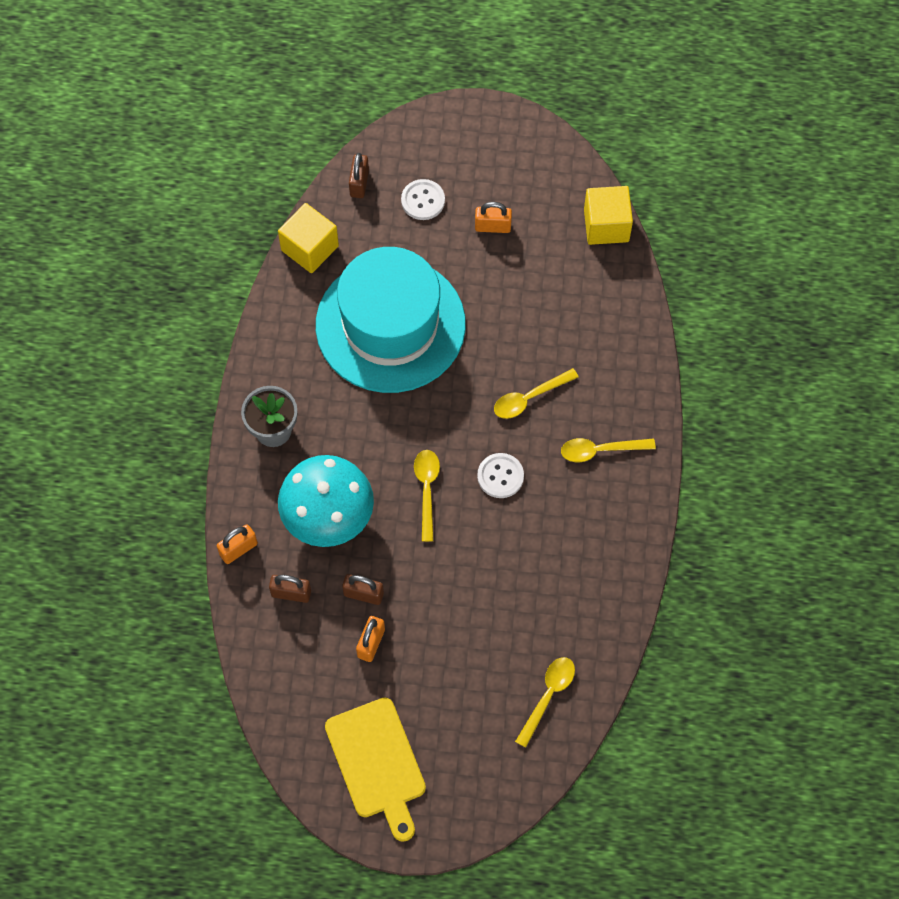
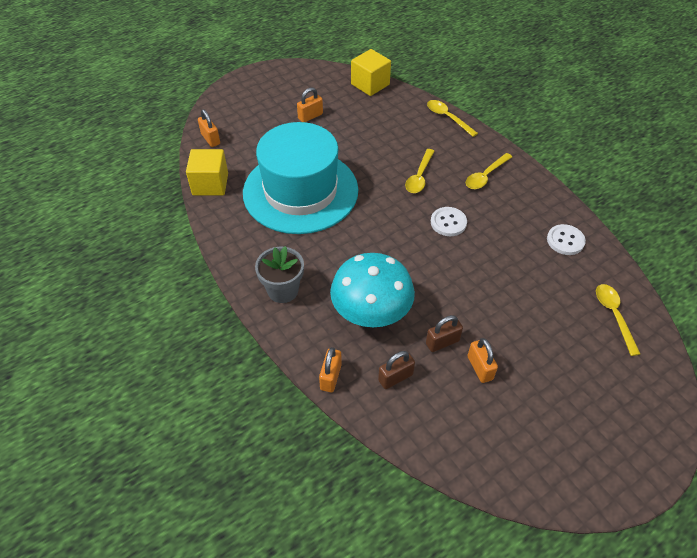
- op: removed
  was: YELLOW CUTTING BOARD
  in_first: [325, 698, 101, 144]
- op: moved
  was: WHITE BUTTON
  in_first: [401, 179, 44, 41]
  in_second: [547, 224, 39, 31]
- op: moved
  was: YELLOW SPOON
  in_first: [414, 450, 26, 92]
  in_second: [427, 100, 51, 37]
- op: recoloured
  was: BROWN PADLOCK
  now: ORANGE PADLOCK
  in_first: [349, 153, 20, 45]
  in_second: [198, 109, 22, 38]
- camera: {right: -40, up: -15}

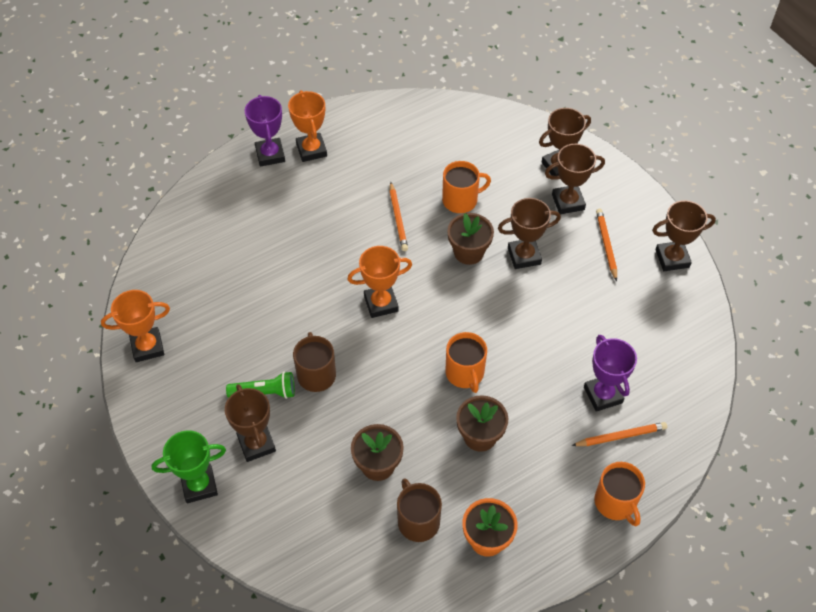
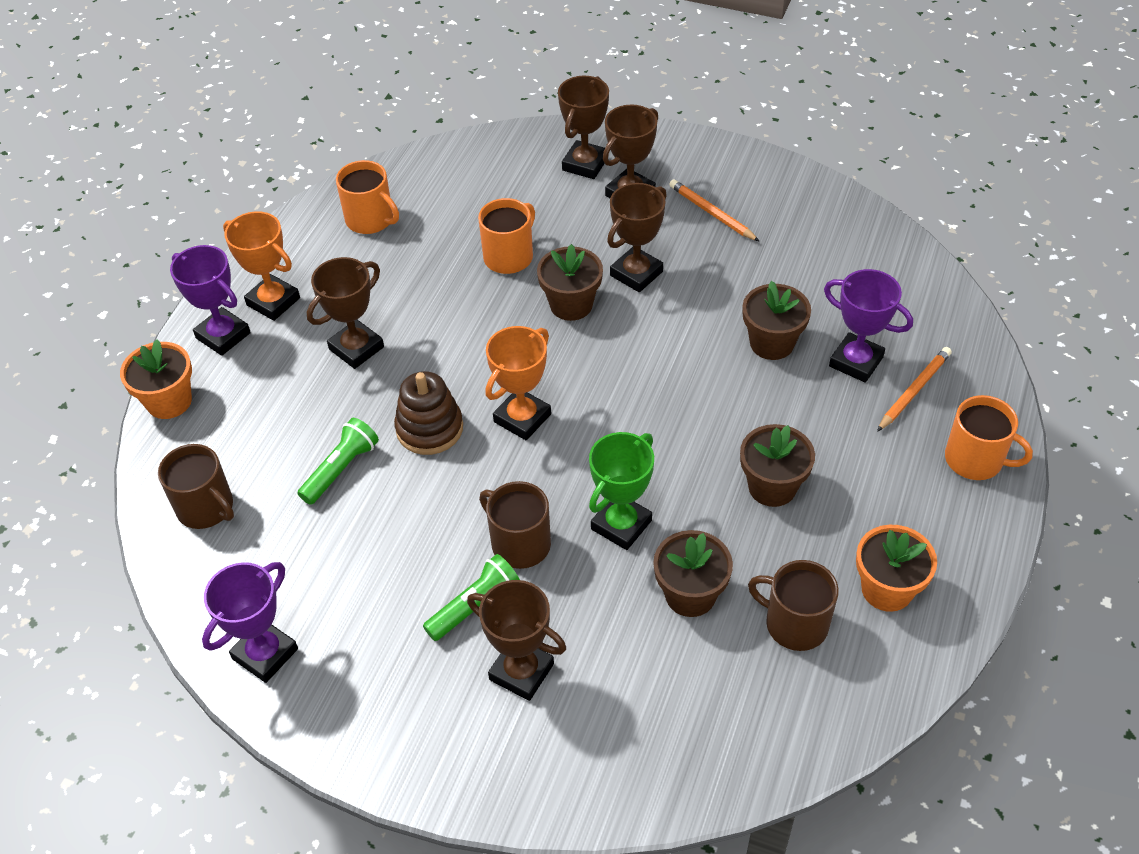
- op: removed
  was: ORANGE PENCIL
  in_first: [390, 182, 18, 69]
- op: added
  now: ORANGE FLOWER POT
  in_second: [120, 339, 72, 80]
- op: added
  now: BROWN MUG
  in_second: [158, 444, 76, 85]
- op: added
  now: GREEN FLASHLIGHT
  in_second: [297, 418, 82, 87]
- op: added
  now: BROWN STACKING TOY
  in_second: [394, 371, 69, 84]
- op: added
  now: BROWN FLOWER POT
  in_second: [742, 281, 69, 79]
- op: moved
  was: GREEN TROPHY
  in_first: [152, 430, 74, 73]
  in_second: [589, 432, 65, 118]
- op: moved
  was: ORANGE MUG
  in_first: [445, 332, 42, 61]
  in_second: [336, 160, 63, 74]
- op: moved
  was: BROWN TROPHY
  in_first: [652, 200, 64, 71]
  in_second: [307, 257, 77, 112]
- op: recoloured
  was: ORANGE TROPHY
  now: PURPLE TROPHY
  in_first: [101, 290, 69, 72]
  in_second: [202, 562, 96, 121]
- camera: {right: -35, up: -5}

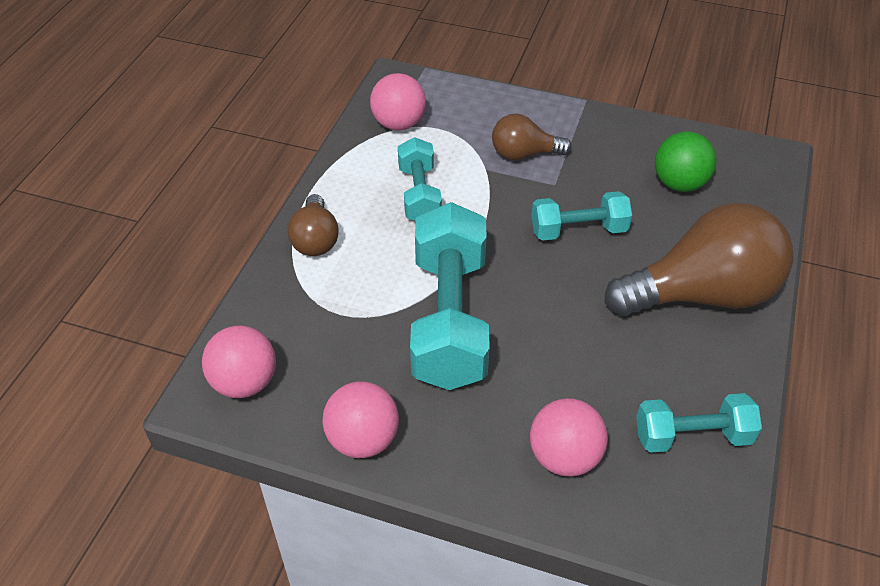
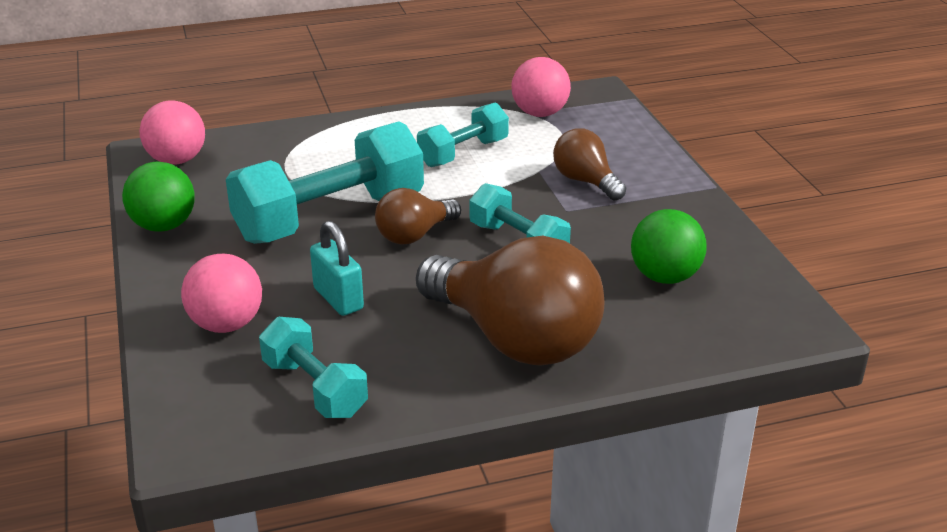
- op: added
  now: TURQUOISE PADLOCK
  in_second: [310, 221, 54, 95]
- op: moved
  was: BROWN LIGHT BULB
  in_first: [288, 194, 51, 62]
  in_second: [375, 188, 86, 57]
- op: recoloured
  was: PINK BALL
  now: GREEN BALL
  in_first: [323, 381, 76, 77]
  in_second: [122, 162, 72, 70]
- camera: {right: 55, up: -15}

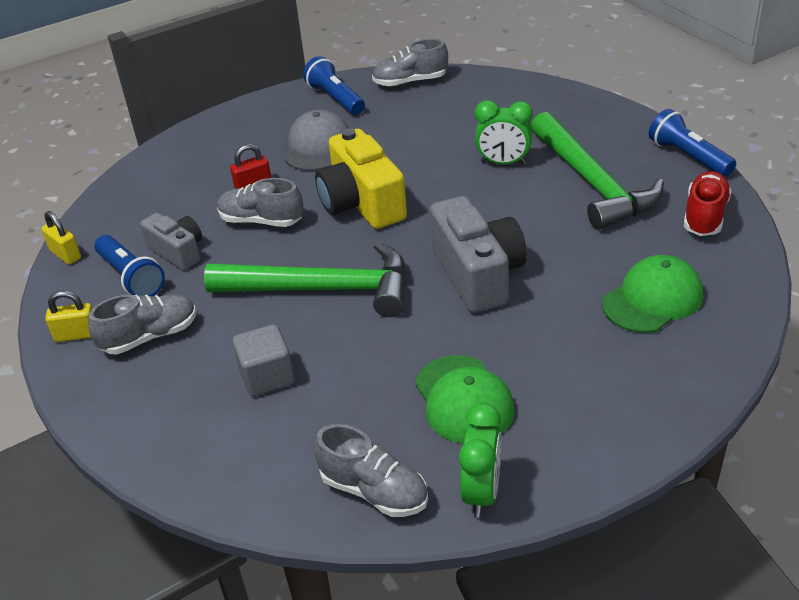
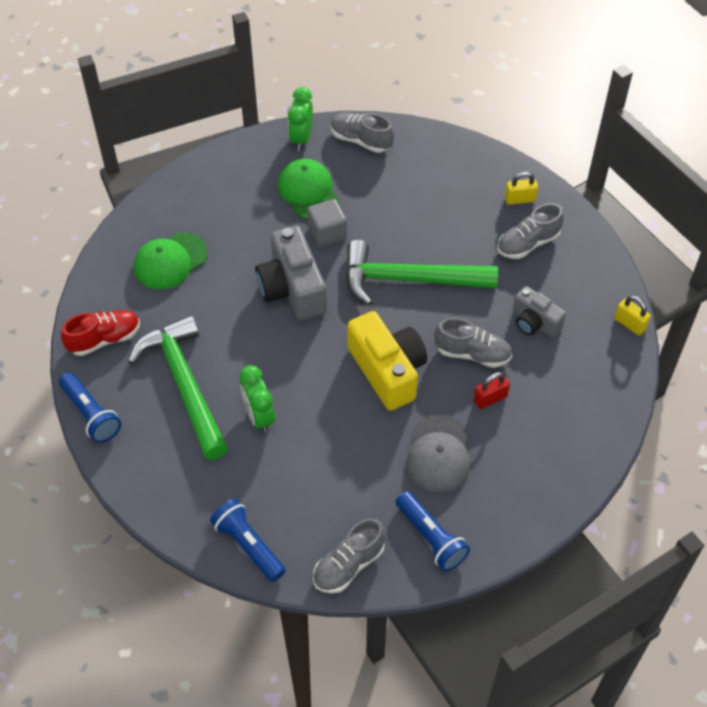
- op: moved
  was: YELLOW PADLOCK
  in_first: [45, 291, 47, 51]
  in_second: [505, 172, 33, 33]
- op: moved
  was: BLUE FLASHLIGHT
  in_first: [94, 235, 71, 61]
  in_second: [210, 499, 76, 83]
- op: moved
  was: GREY CUBE
  in_first: [232, 324, 62, 72]
  in_second: [307, 199, 40, 48]
- op: turned
  was: GREY SHOE
  in_first: [372, 39, 76, 48]
  in_second: [313, 518, 72, 75]
  clockwise: 150
- op: turned
  was: GREEN CLOCK
  in_first: [475, 100, 58, 65]
  in_second: [239, 365, 36, 68]
  clockwise: -120
- op: turned
  was: RED SHOE
  in_first: [684, 171, 48, 65]
  in_second: [61, 310, 79, 46]
  clockwise: -135
- camera: {right: 175, up: 15}

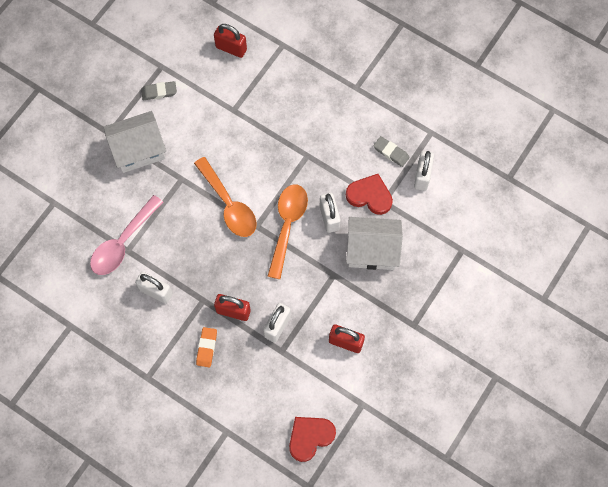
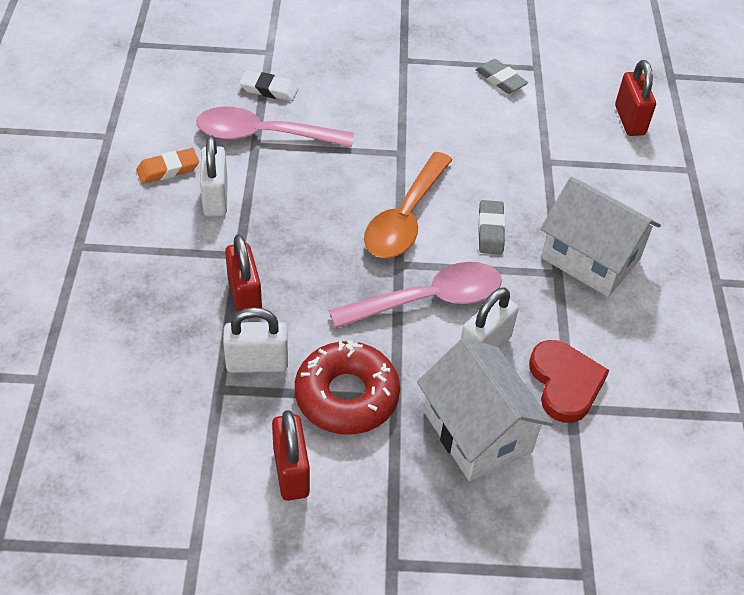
- op: removed
  was: RED HEART
  in_first: [289, 417, 47, 45]
- op: removed
  was: WHITE PADLOCK
  in_first: [414, 151, 20, 40]
- op: added
  now: WHITE ERASER
  in_second: [239, 71, 59, 30]
- op: added
  now: RED DONUT
  in_second: [295, 340, 105, 95]
- op: moved
  was: WHITE HOUSE
  in_first: [103, 111, 63, 62]
  in_second: [540, 177, 121, 120]
- op: moved
  was: ORANGE ERASER
  in_first: [196, 327, 21, 40]
  in_second: [136, 148, 63, 36]
- op: moved
  was: GREY ERASER
  in_first: [373, 136, 36, 31]
  in_second: [478, 200, 27, 55]
- op: recoloured
  was: ORANGE SPOON
  now: PINK SPOON
  in_first: [268, 185, 40, 94]
  in_second: [329, 262, 173, 67]
- camera: {right: 55, up: -20}

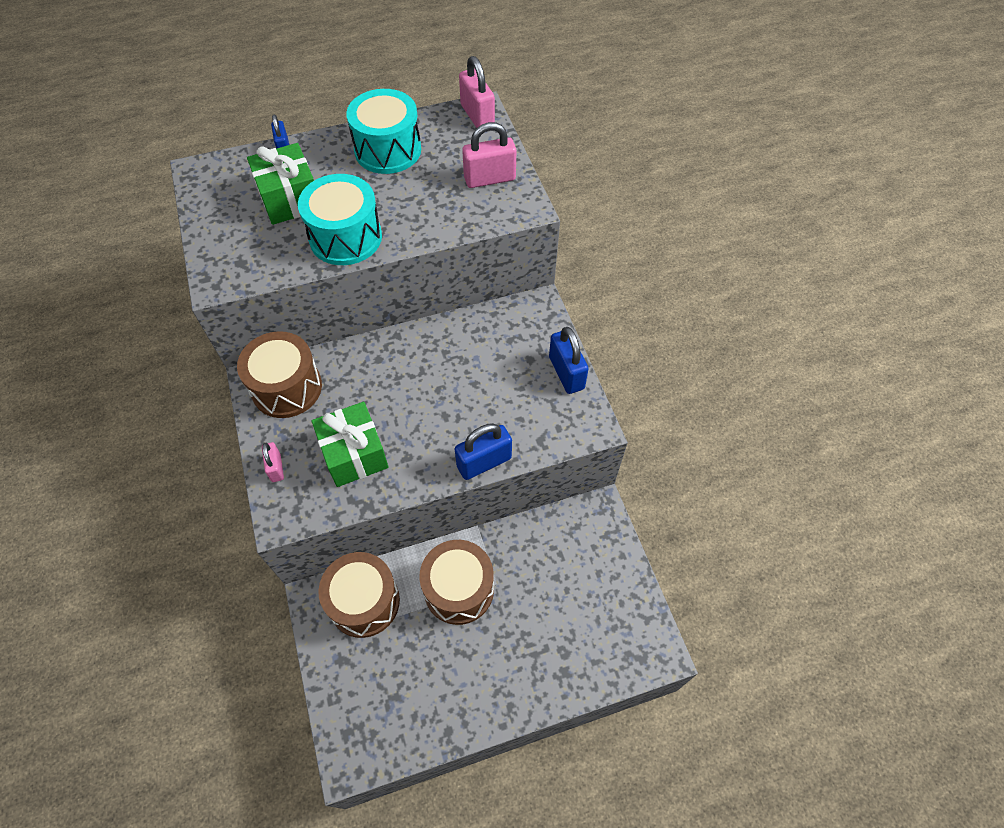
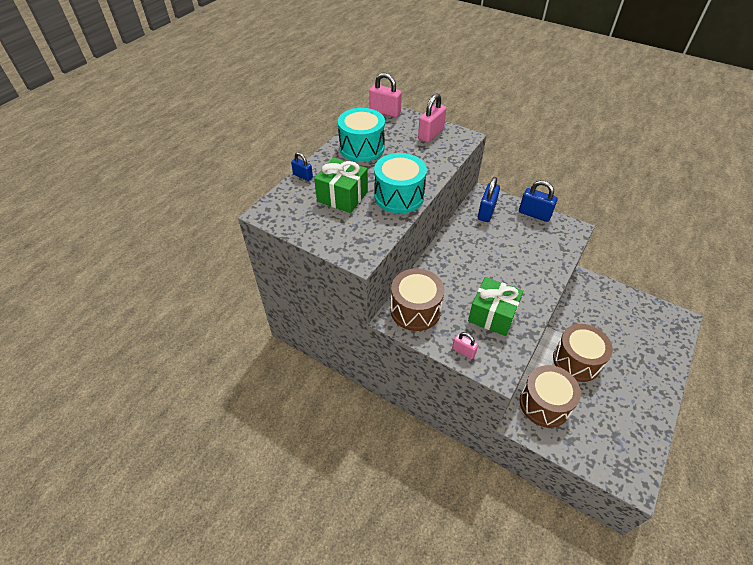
- op: moved
  was: BLUE PADLOCK
  in_first: [455, 423, 57, 57]
  in_second: [478, 177, 22, 45]
- camera: {right: -40, up: -10}

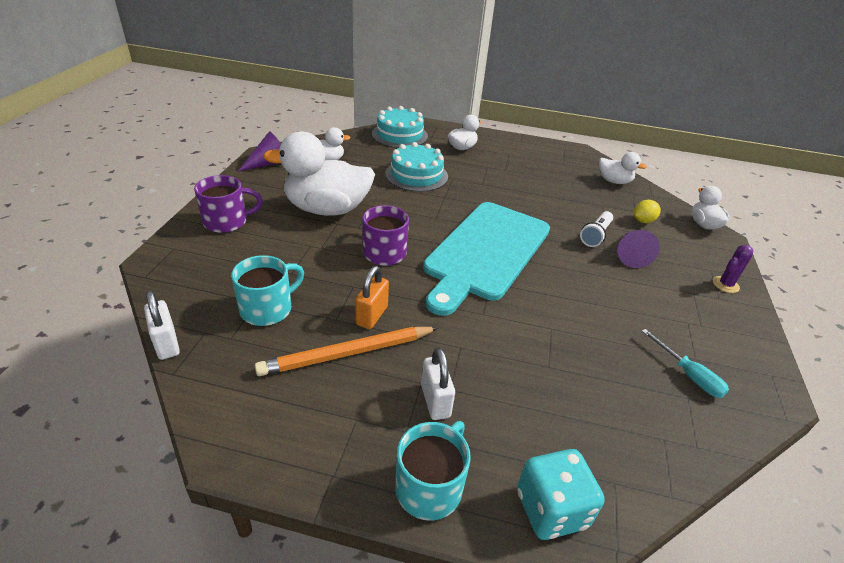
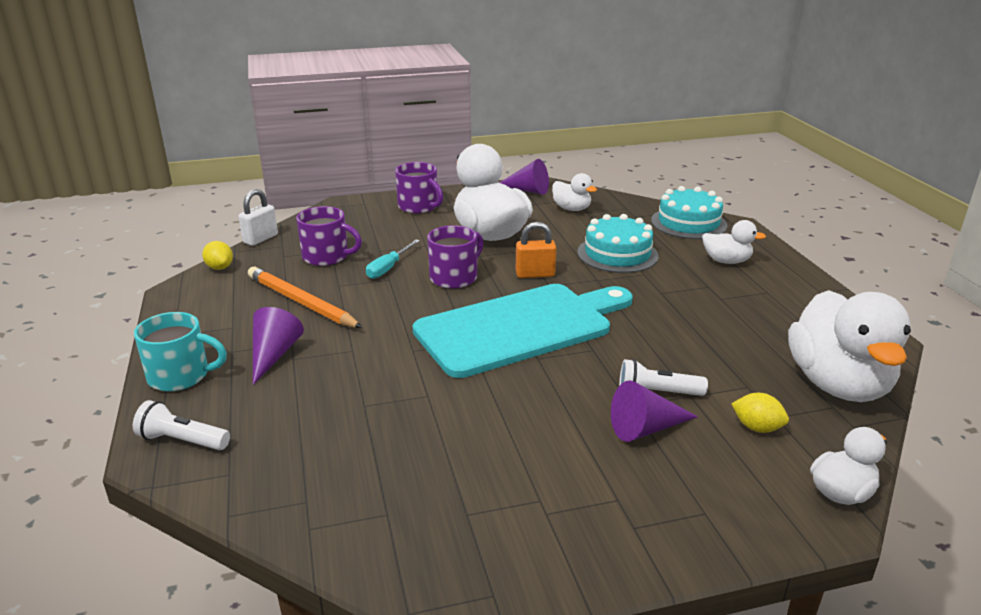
- op: removed
  was: PURPLE CACTUS
  in_first: [713, 245, 40, 48]
- op: added
  now: YELLOW LEMON
  in_second: [202, 241, 31, 29]
- op: moved
  was: ORANGE PADLOCK
  in_first: [355, 266, 34, 63]
  in_second: [516, 222, 40, 56]
- op: moved
  was: TURQUOISE SCREWDRIVER
  in_first: [642, 329, 87, 69]
  in_second: [366, 240, 54, 39]
- op: replaced
  was: WHITE PADLOCK
  now: PURPLE CONE
  in_first: [421, 348, 34, 72]
  in_second: [253, 307, 51, 78]
- op: replaced
  was: TURQUOISE DICE
  now: WHITE FLASHLIGHT
  in_first: [517, 449, 88, 91]
  in_second: [133, 400, 97, 50]
- op: recoloured
  was: TURQUOISE MUG
  now: PURPLE MUG
  in_first: [231, 255, 73, 71]
  in_second: [296, 206, 66, 60]
- op: turned
  was: TURQUOISE CUTTING BOARD
  in_first: [423, 202, 127, 114]
  in_second: [413, 284, 220, 94]
  clockwise: 150
- op: resized
  was: WHITE DUCK
  in_first: [599, 152, 48, 32]
  in_second: [788, 290, 123, 112]
  ratio: 2.02
- camera: {right: 65, up: -10}

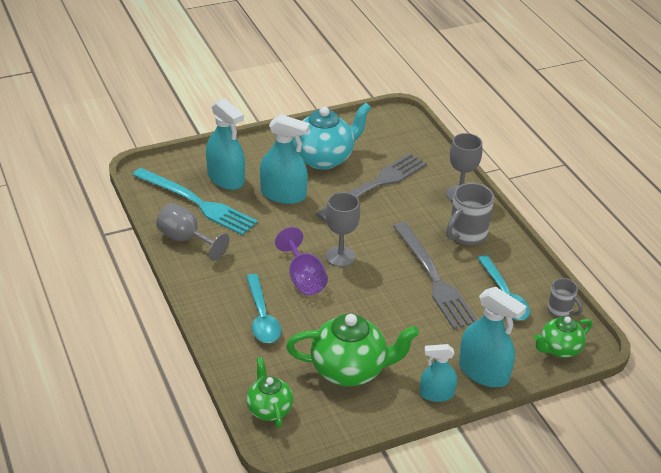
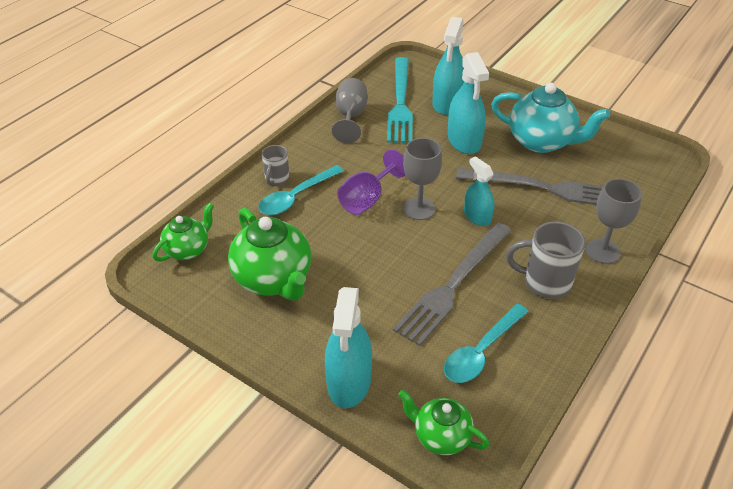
- op: moved
  was: TURQUOISE SPRAY BOTTLE
  in_first: [420, 344, 37, 58]
  in_second: [464, 156, 30, 70]
- op: moved
  was: GREY MUG
  in_first: [548, 278, 34, 40]
  in_second: [262, 145, 27, 40]
- camera: {right: 60, up: 5}

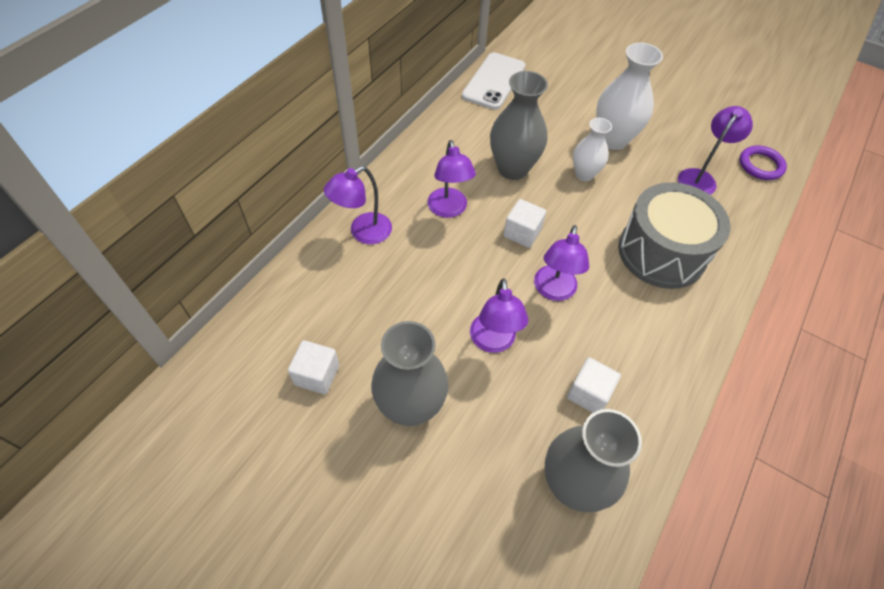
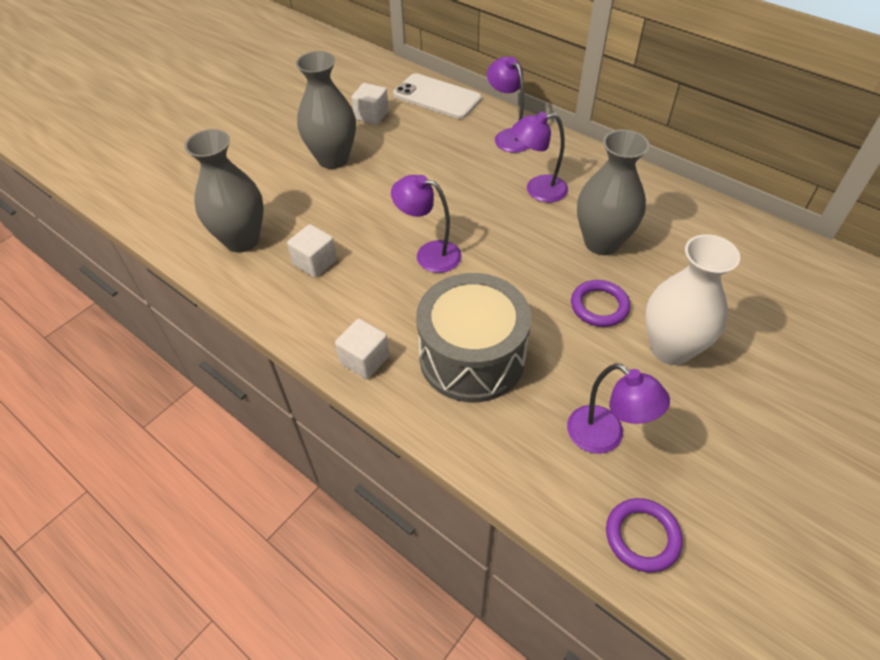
- op: removed
  was: PURPLE LAMP
  in_first: [470, 278, 59, 75]
- op: moved
  was: WHITE PHONE
  in_first: [462, 52, 64, 58]
  in_second: [393, 73, 89, 46]
- op: moved
  was: WHITE CUBE
  in_first: [503, 199, 43, 49]
  in_second: [335, 319, 55, 60]
- op: replaced
  was: WHITE VASE
  now: PURPLE RING
  in_first: [573, 118, 39, 63]
  in_second: [571, 280, 59, 47]
- camera: {right: 100, up: -5}

